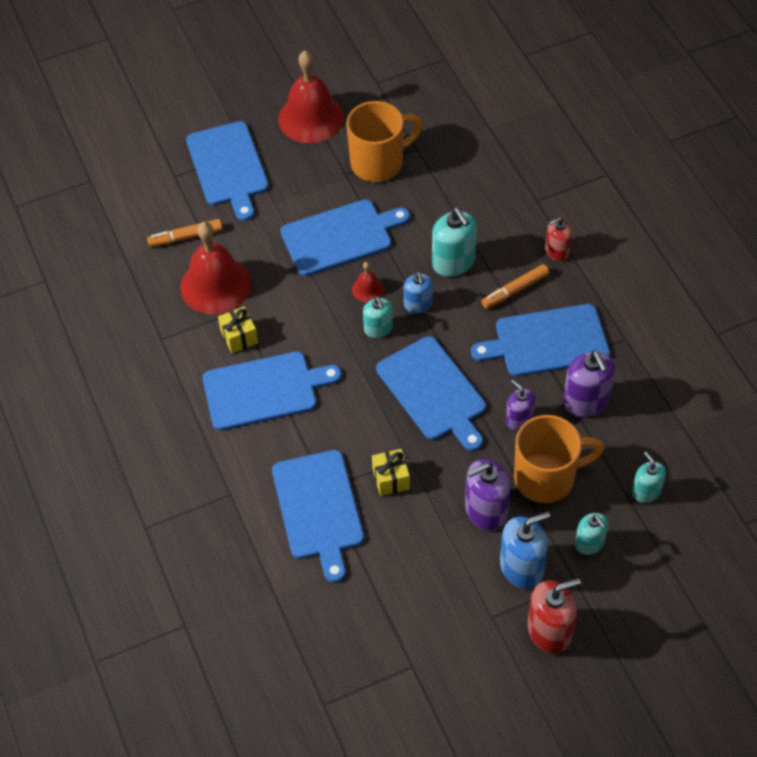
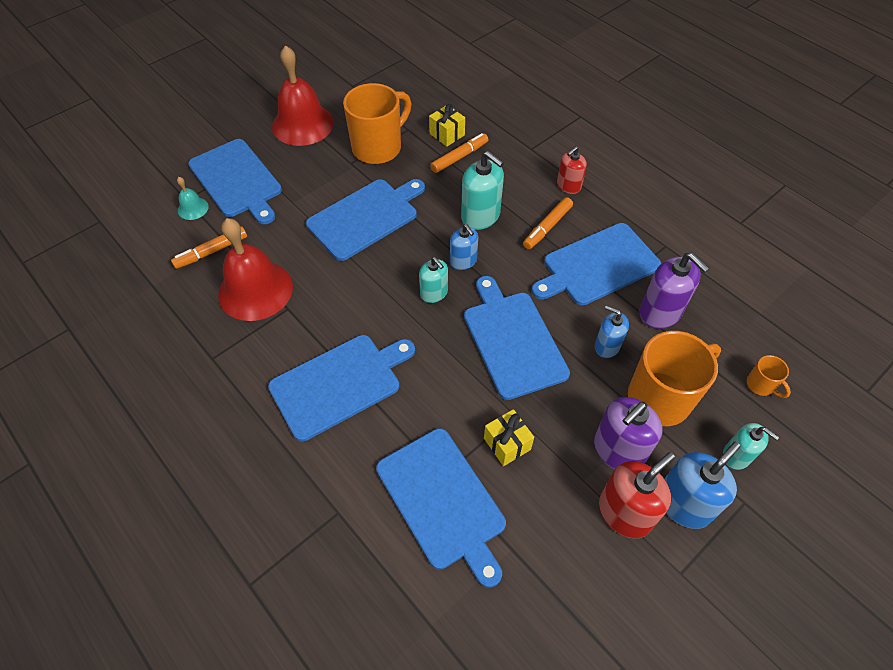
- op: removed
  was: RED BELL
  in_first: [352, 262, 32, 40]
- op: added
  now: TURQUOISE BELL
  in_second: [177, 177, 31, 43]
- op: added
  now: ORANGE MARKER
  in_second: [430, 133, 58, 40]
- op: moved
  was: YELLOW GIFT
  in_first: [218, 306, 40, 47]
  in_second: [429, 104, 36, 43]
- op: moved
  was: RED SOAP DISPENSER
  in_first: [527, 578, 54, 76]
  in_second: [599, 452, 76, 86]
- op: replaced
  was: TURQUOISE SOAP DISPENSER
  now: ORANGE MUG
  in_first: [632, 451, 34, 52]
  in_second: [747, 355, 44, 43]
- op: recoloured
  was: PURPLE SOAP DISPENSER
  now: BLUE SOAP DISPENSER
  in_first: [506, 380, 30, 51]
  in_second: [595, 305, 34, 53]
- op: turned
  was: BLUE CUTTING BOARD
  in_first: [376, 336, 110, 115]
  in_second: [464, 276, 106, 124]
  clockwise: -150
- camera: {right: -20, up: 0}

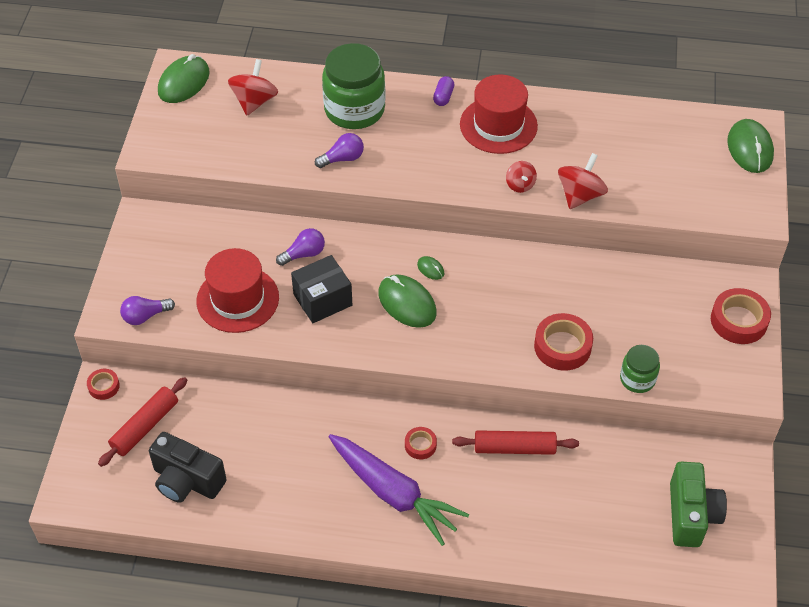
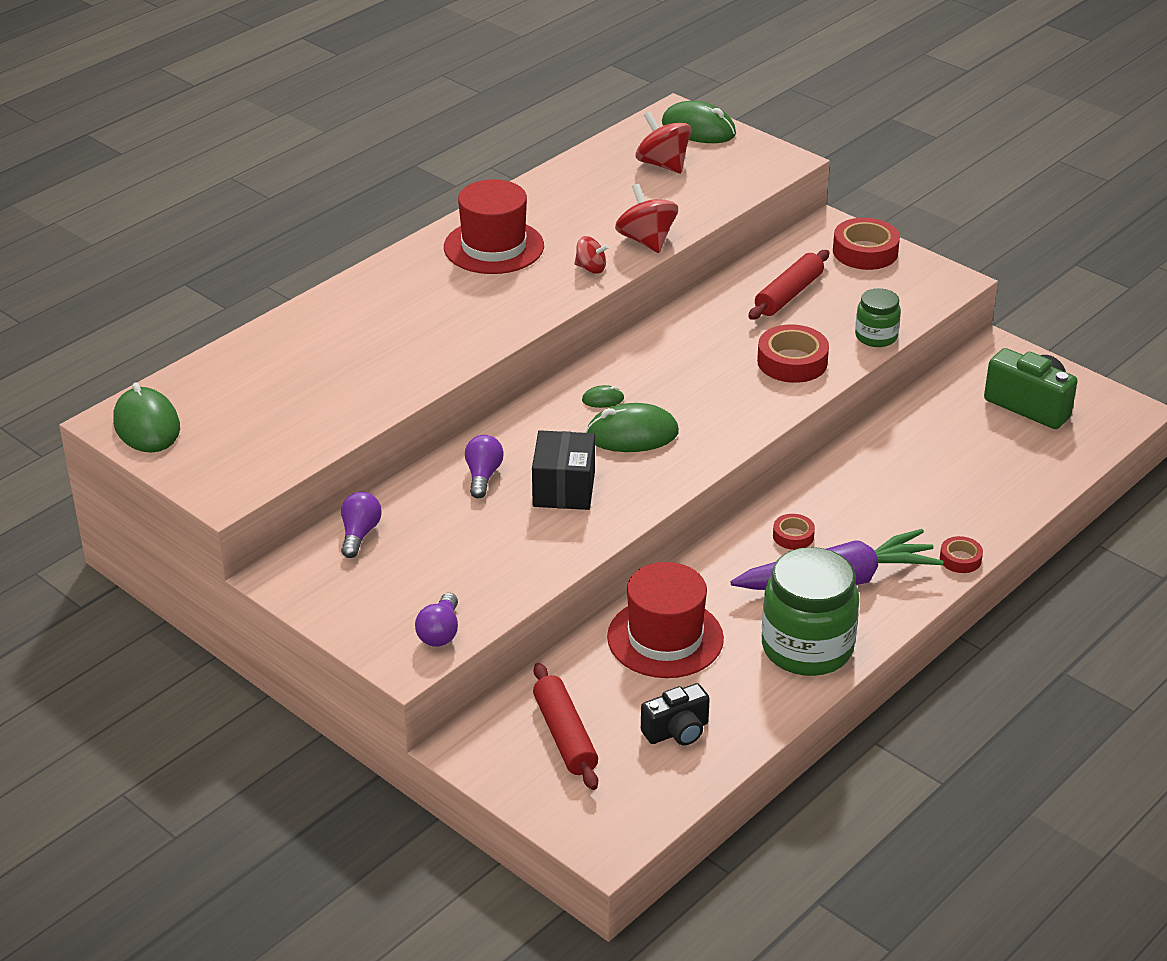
- op: removed
  was: PURPLE CAPSULE
  in_first: [433, 76, 21, 30]
- op: moved
  was: RED TAPE
  in_first: [87, 369, 33, 31]
  in_second: [940, 536, 43, 37]
- op: moved
  was: RED HAT
  in_first: [196, 248, 83, 85]
  in_second: [607, 562, 117, 116]
- op: moved
  was: RED SPINNING TOP
  in_first: [228, 59, 50, 56]
  in_second: [636, 112, 55, 62]
- op: moved
  was: PURPLE LIGHT BULB
  in_first: [315, 133, 49, 35]
  in_second: [341, 492, 41, 66]
- op: moved
  was: GREEN JAR
  in_first: [322, 43, 63, 86]
  in_second: [762, 547, 97, 129]
- op: moved
  was: RED ROLLING PIN
  in_first: [452, 430, 127, 25]
  in_second: [748, 250, 81, 70]
- op: resized
  was: BLACK CAMERA
  in_first: [149, 432, 78, 71]
  in_second: [641, 683, 69, 62]
  ratio: 0.65
- camera: {right: -55, up: -15}

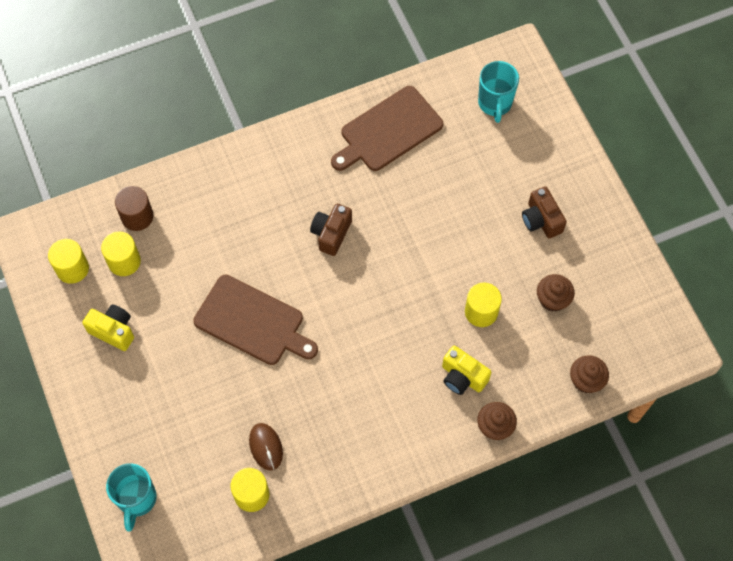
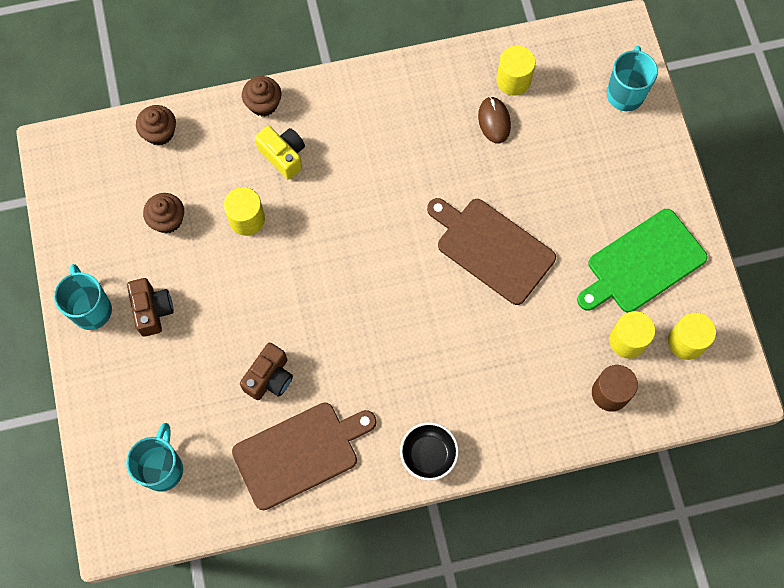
- op: added
  now: TURQUOISE MUG
  in_second: [54, 264, 58, 66]
- op: added
  now: BLACK BOWL
  in_second: [400, 422, 59, 59]
- op: moved
  was: BROWN CAMERA
  in_first: [310, 204, 42, 52]
  in_second: [240, 343, 53, 57]
- op: replaced
  was: YELLOW CAMERA
  now: GREEN CUTTING BOARD
  in_first: [82, 304, 52, 47]
  in_second: [577, 209, 131, 104]
- camera: {right: -170, up: 5}

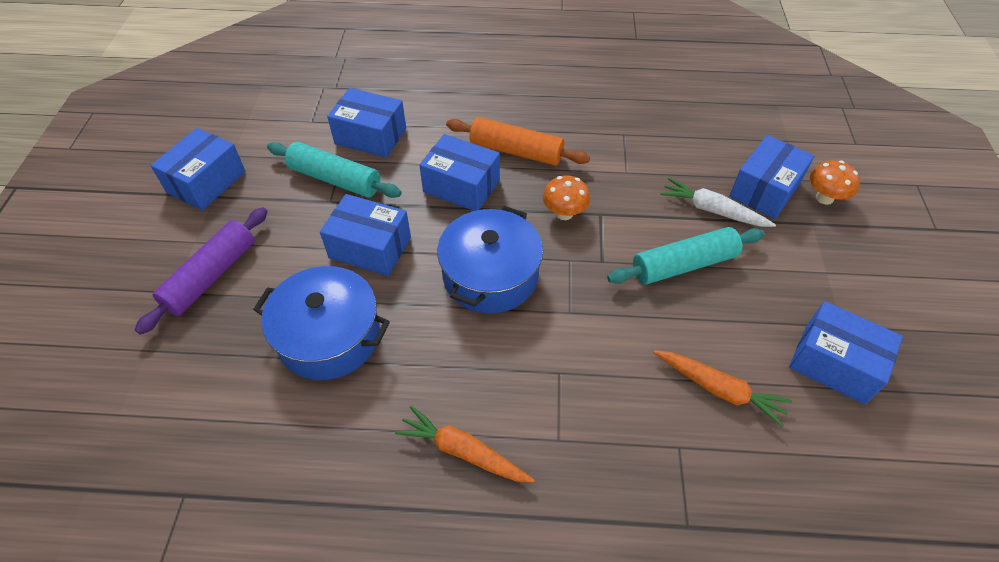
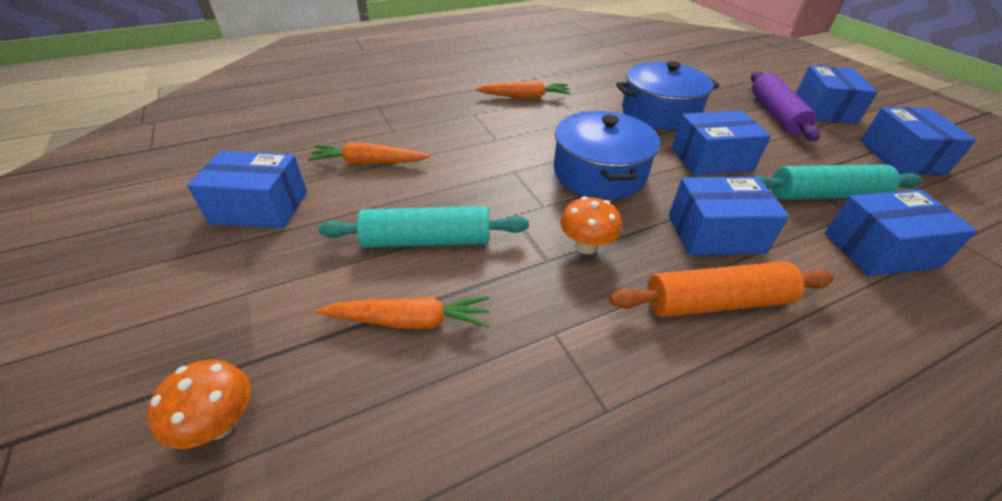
- op: moved
  was: BLUE BOX
  in_first: [729, 135, 85, 84]
  in_second: [795, 65, 83, 59]
- op: recoloured
  was: WHITE CARROT
  now: ORANGE CARROT
  in_first: [660, 178, 116, 49]
  in_second: [316, 296, 174, 33]
- op: turned
  was: TURQUOISE ROLLING PIN
  in_first: [607, 227, 157, 57]
  in_second: [318, 206, 211, 42]
  clockwise: 45
- camera: {right: 150, up: -10}

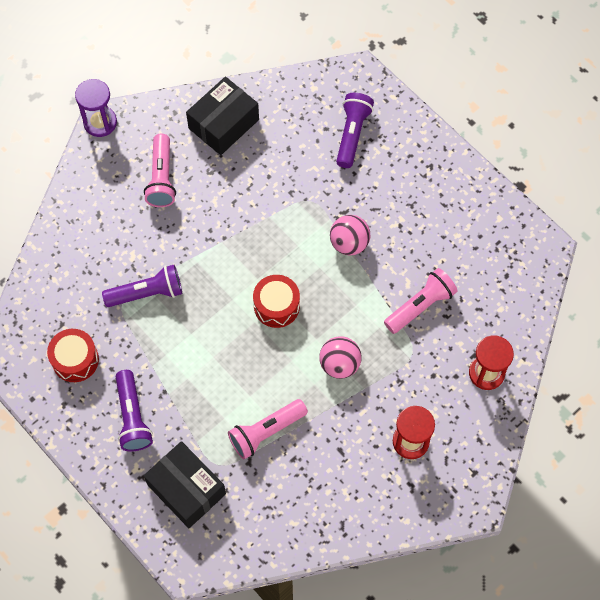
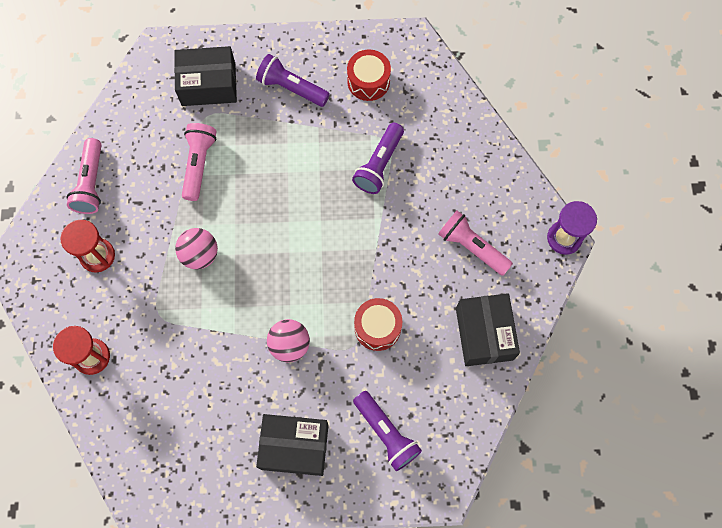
- op: added
  now: BLACK BOX
  in_second: [256, 414, 73, 62]
- op: moved
  was: RED DRUM
  in_first: [253, 275, 47, 53]
  in_second: [354, 298, 49, 53]
- op: moved
  was: PINK FLASHLIGHT
  in_first: [384, 268, 74, 66]
  in_second: [67, 138, 35, 76]
- camera: {right: 130, up: 5}

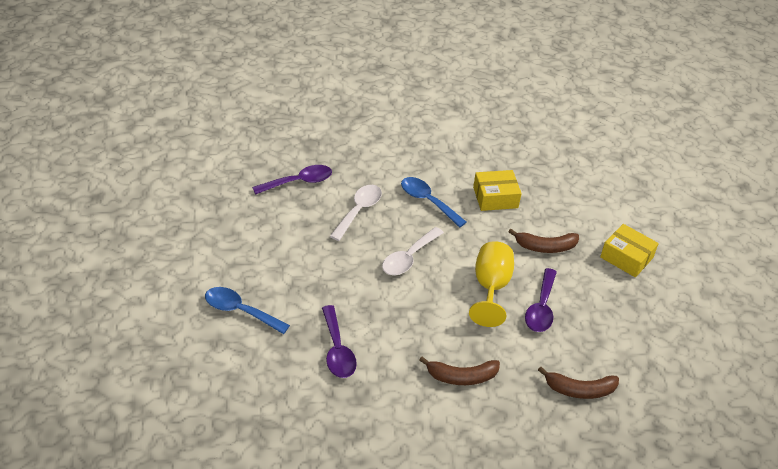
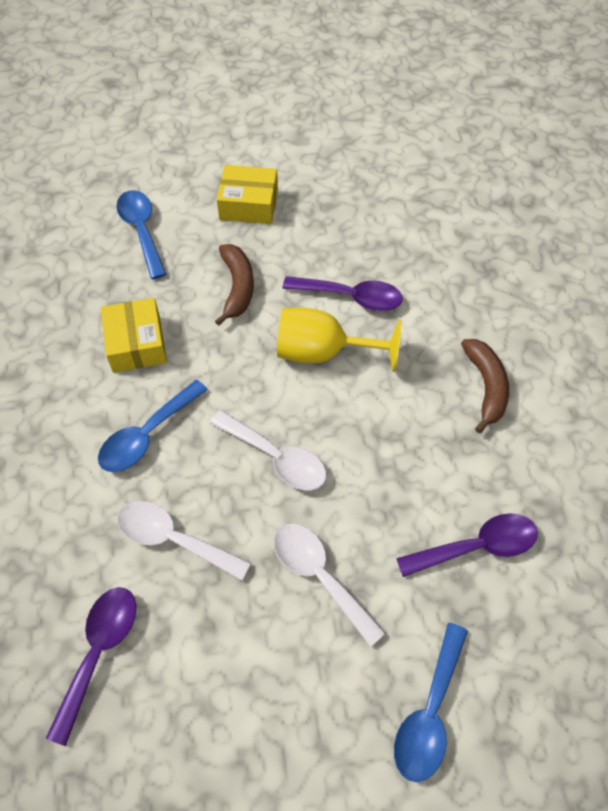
- op: removed
  was: BROWN BANANA
  in_first: [538, 367, 81, 32]
- op: added
  now: BLUE SPOON
  in_second: [116, 190, 51, 89]
- op: added
  now: WHITE SPOON
  in_second: [274, 523, 112, 124]
- op: turned
  was: PURPLE SPOON
  in_first: [252, 165, 80, 30]
  in_second: [46, 587, 90, 159]
  clockwise: 45
- op: turned
  was: YELLOW BOX
  in_first: [600, 224, 59, 53]
  in_second: [217, 165, 61, 59]
  clockwise: 60
- camera: {right: -90, up: 15}

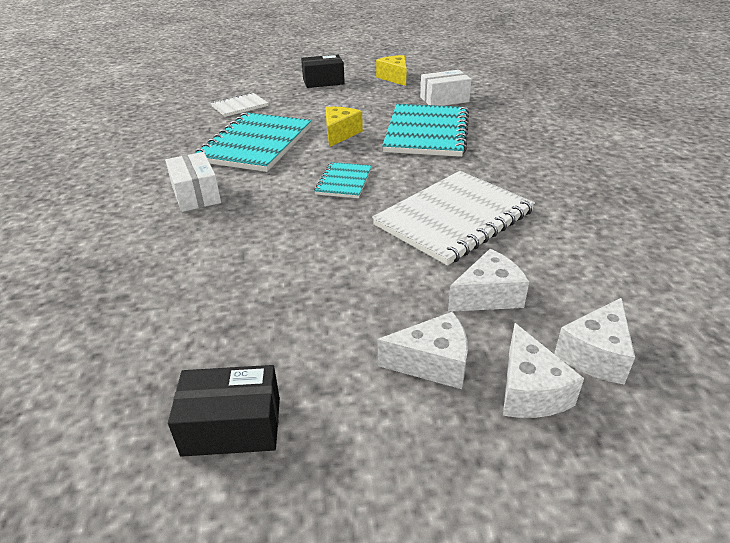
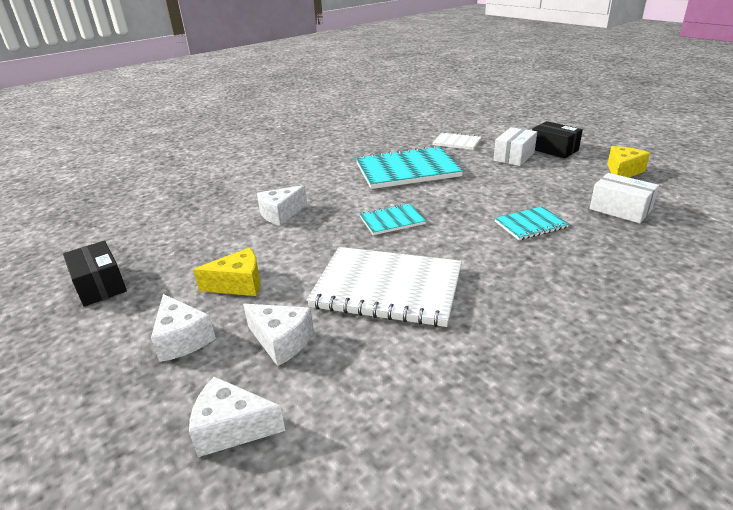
- op: moved
  was: WHITE BOX
  in_first: [165, 152, 56, 60]
  in_second: [494, 127, 43, 39]
- op: moved
  was: YELLOW CHEESE
  in_first: [325, 107, 38, 40]
  in_second: [193, 248, 67, 48]
- op: moved
  was: WHITE CHEESE
  in_first: [503, 323, 81, 95]
  in_second: [257, 185, 50, 41]
- op: resized
  was: TURQUOISE NOTEBOOK
  in_first: [382, 104, 87, 53]
  in_second: [495, 206, 74, 34]
  ratio: 0.51
- camera: {right: 60, up: -5}

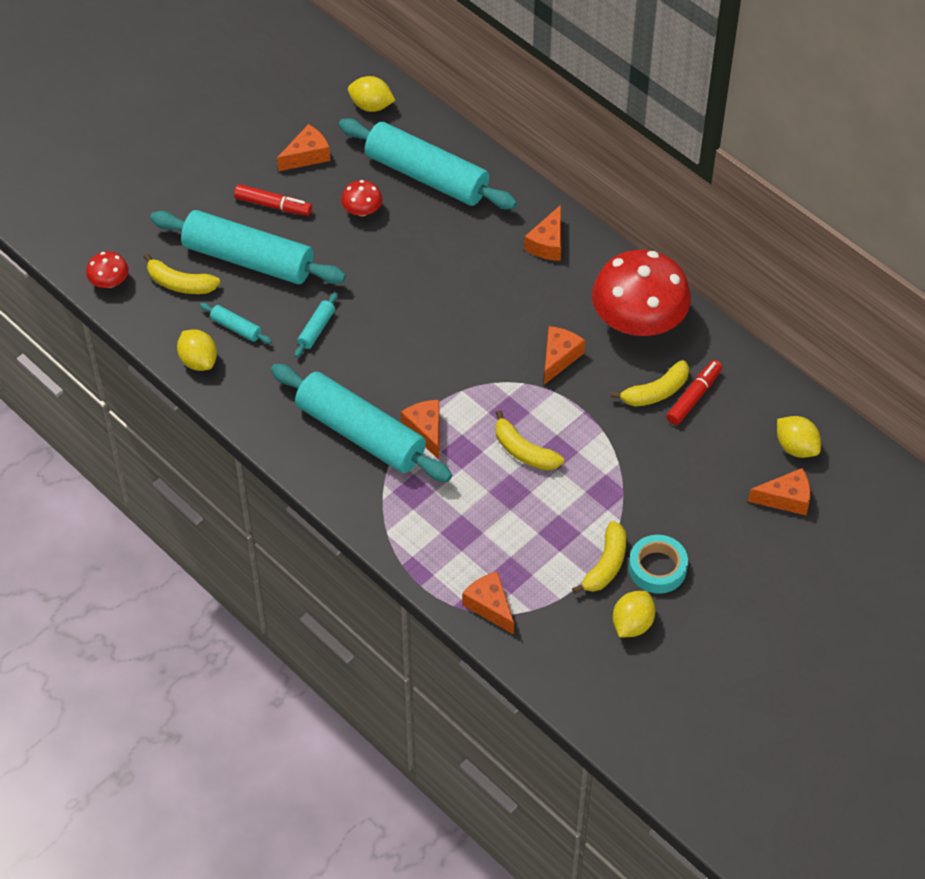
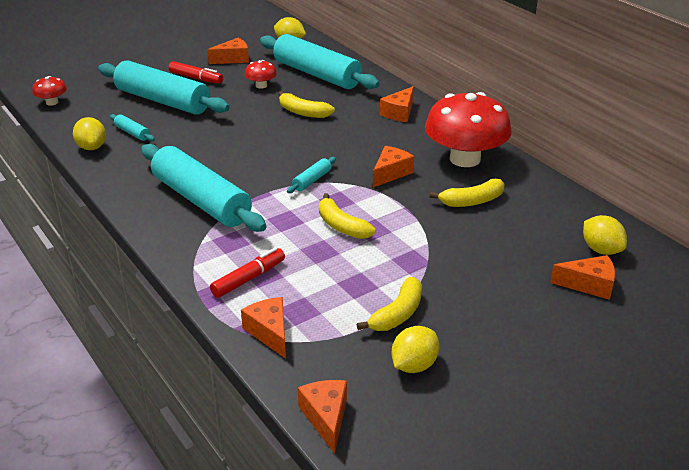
- op: removed
  was: TURQUOISE TAPE
  in_first: [629, 535, 59, 59]
- op: moved
  was: YELLOW BANANA
  in_first: [143, 253, 77, 41]
  in_second: [278, 91, 57, 27]
- op: moved
  was: TURQUOISE ROLLING PIN
  in_first: [295, 292, 43, 65]
  in_second: [287, 157, 49, 36]
- op: moved
  was: ORANGE CHEESE
  in_first: [401, 400, 39, 61]
  in_second: [298, 380, 49, 73]
- op: moved
  was: RED MARKER
  in_first: [666, 360, 56, 65]
  in_second: [210, 247, 75, 51]
- camera: {right: 10, up: -20}

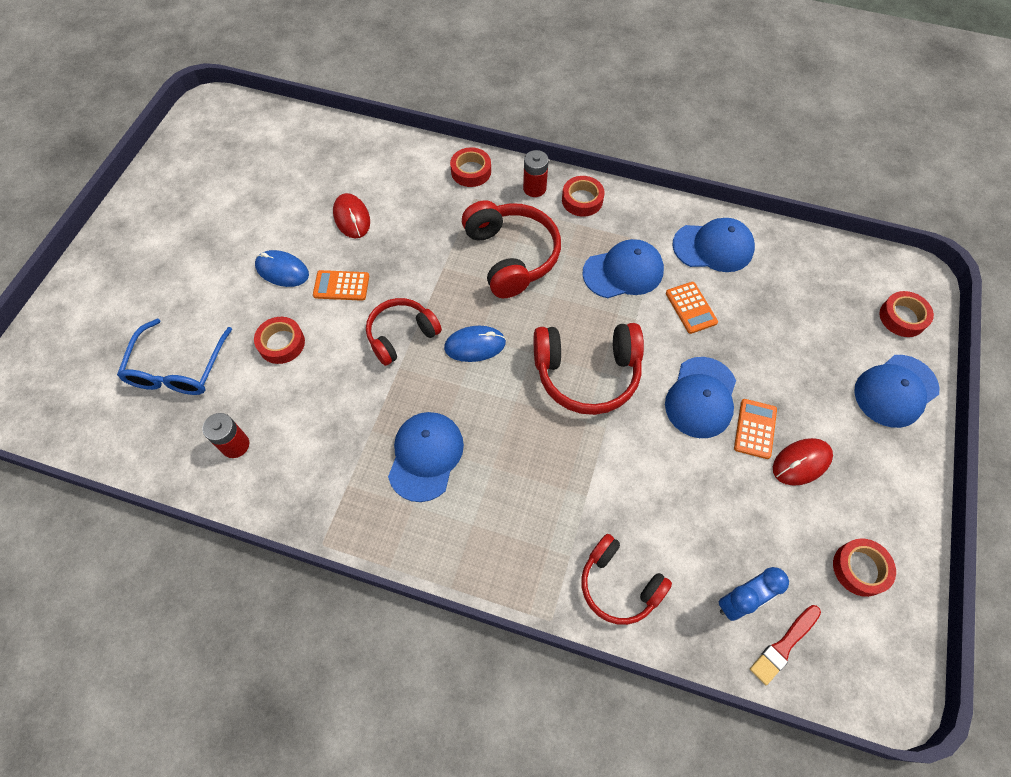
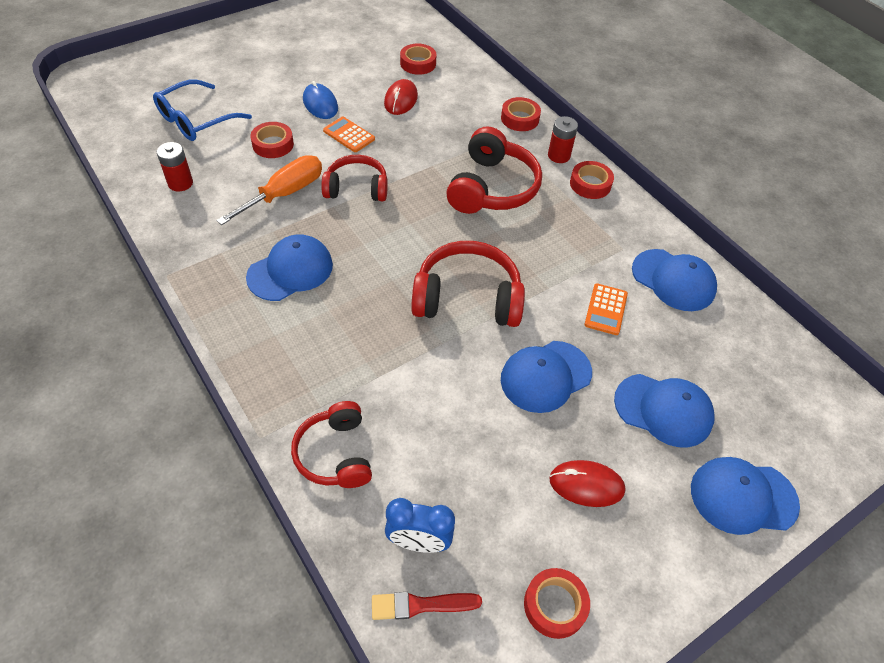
- op: removed
  was: BLUE MOUSE
  in_first: [444, 326, 62, 36]
- op: removed
  was: ORANGE CALCULATOR
  in_first: [734, 399, 43, 60]
- op: added
  now: ORANGE SCREWDRIVER
  in_second: [216, 155, 106, 70]
- op: moved
  was: BLUE CAP
  in_first: [582, 239, 82, 59]
  in_second: [614, 374, 101, 73]
- op: moved
  was: RED TAPE
  in_first: [880, 291, 54, 46]
  in_second: [400, 43, 36, 32]
- op: turned
  was: RED HEADPHONES
  in_first: [534, 323, 110, 92]
  in_second: [411, 241, 114, 86]
  clockwise: 150
- camera: {right: 35, up: -10}

